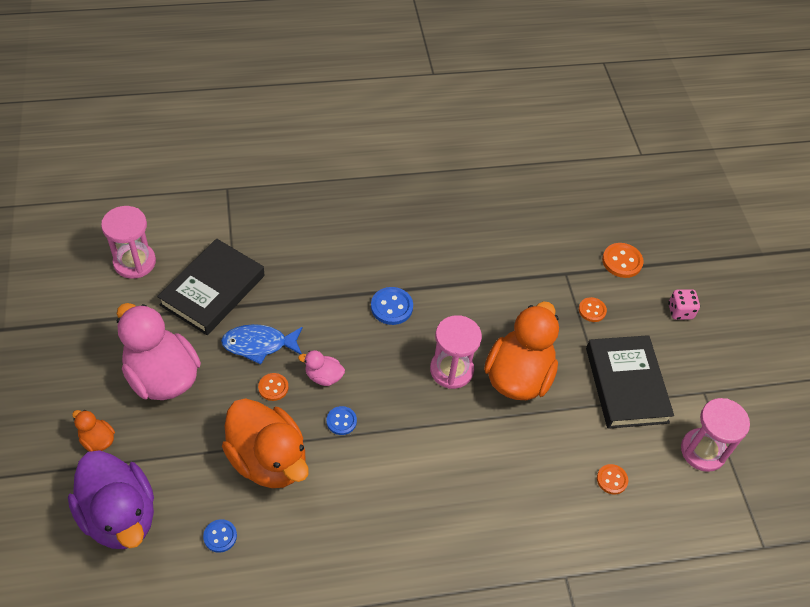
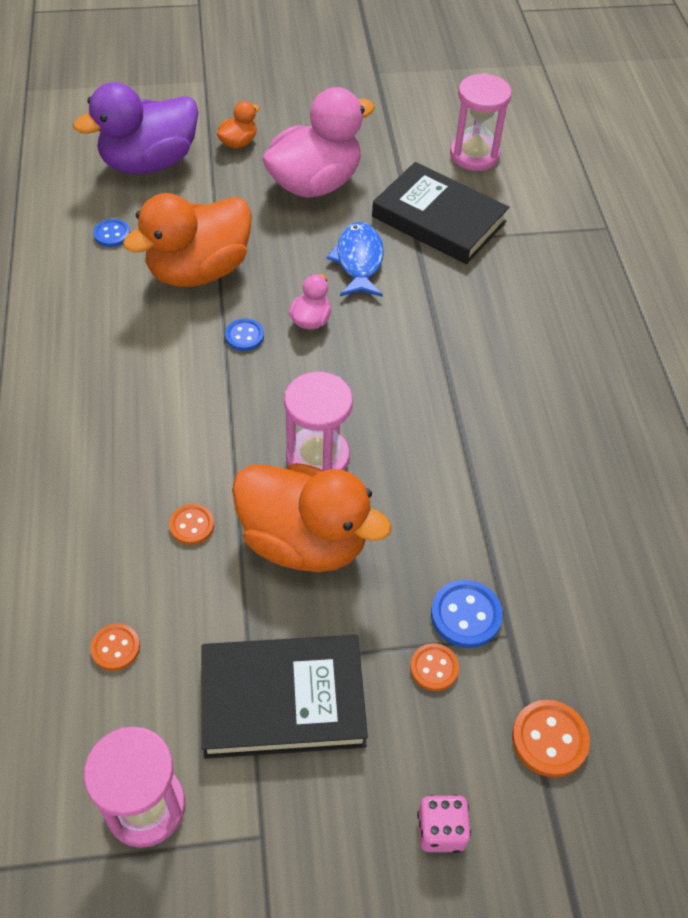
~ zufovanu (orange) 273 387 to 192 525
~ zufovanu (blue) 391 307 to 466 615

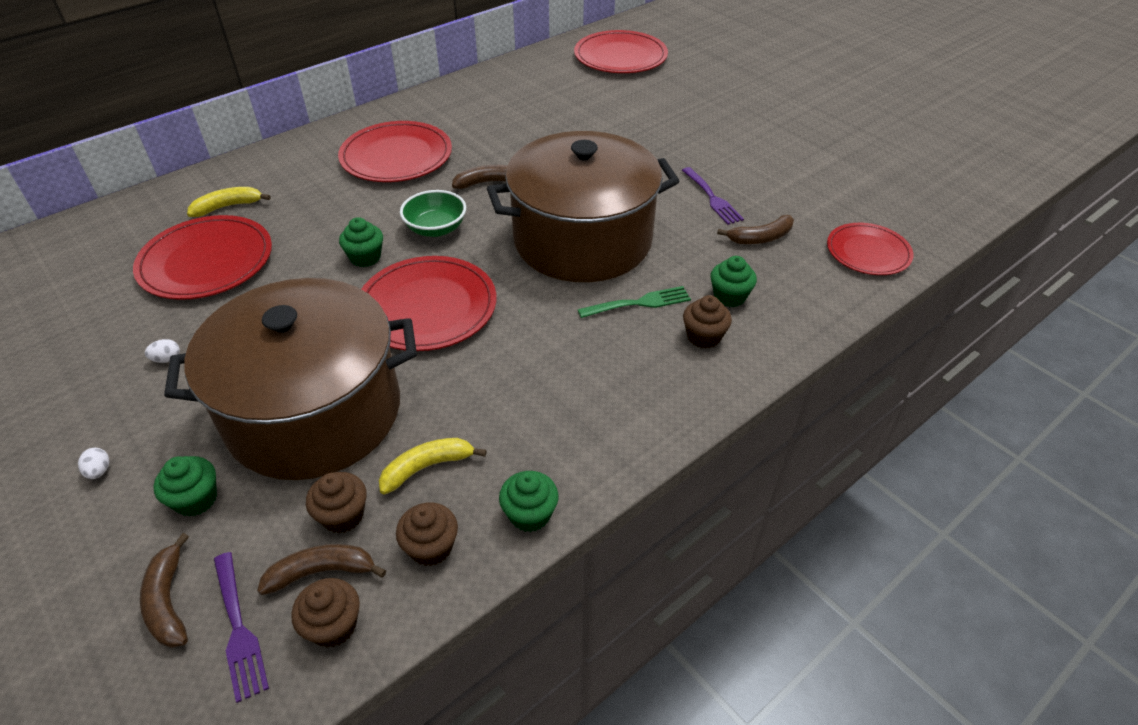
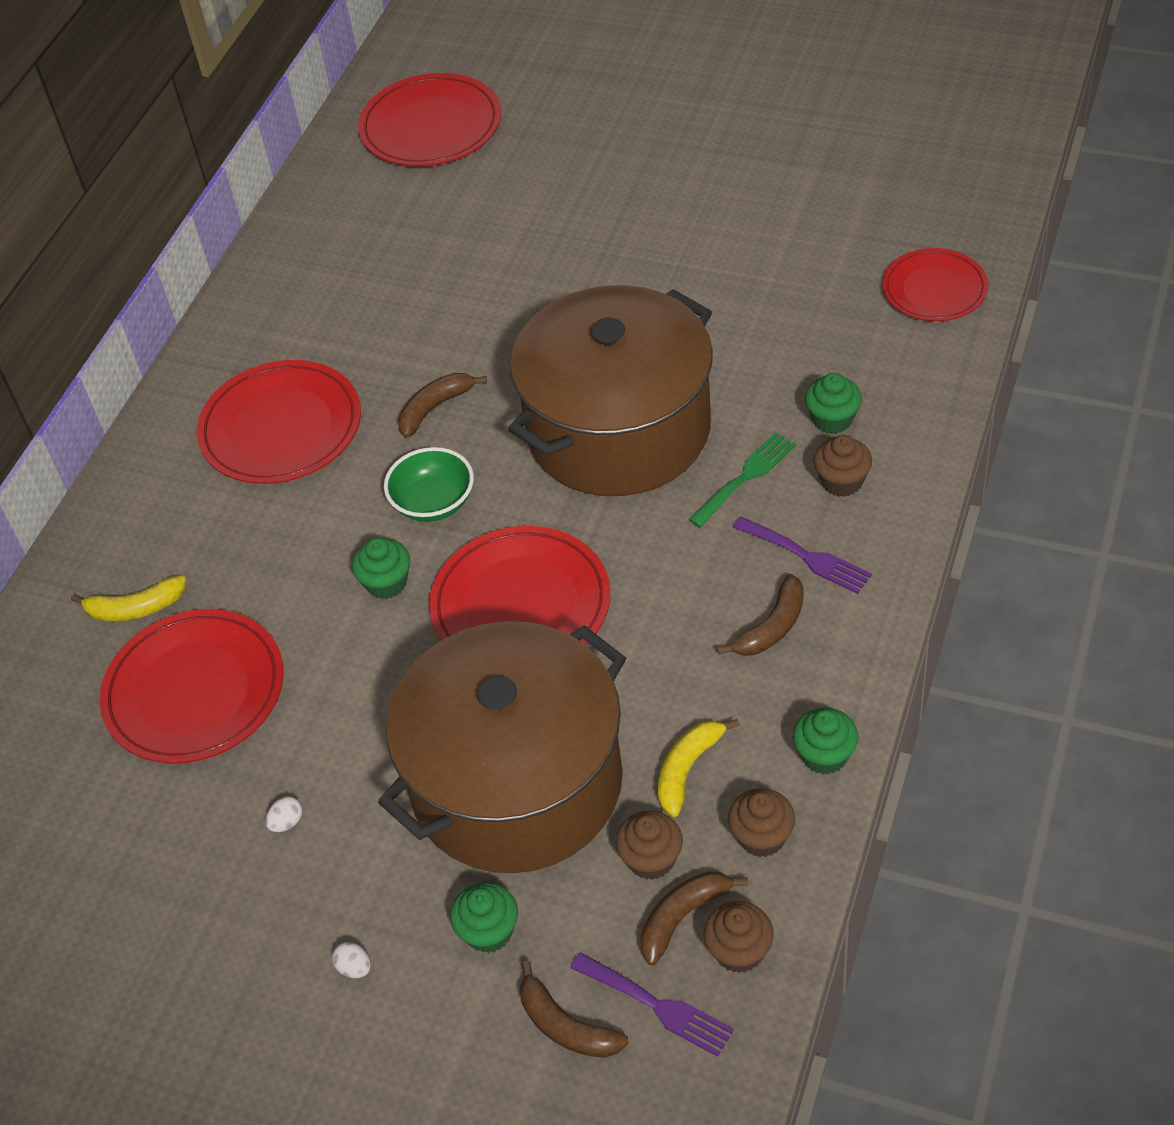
~ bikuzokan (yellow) 228 207 = 135 608 135 degrees counterclockwise
~ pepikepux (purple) 712 198 to 806 556
~ bikuzokan (brown) 760 238 to 772 627

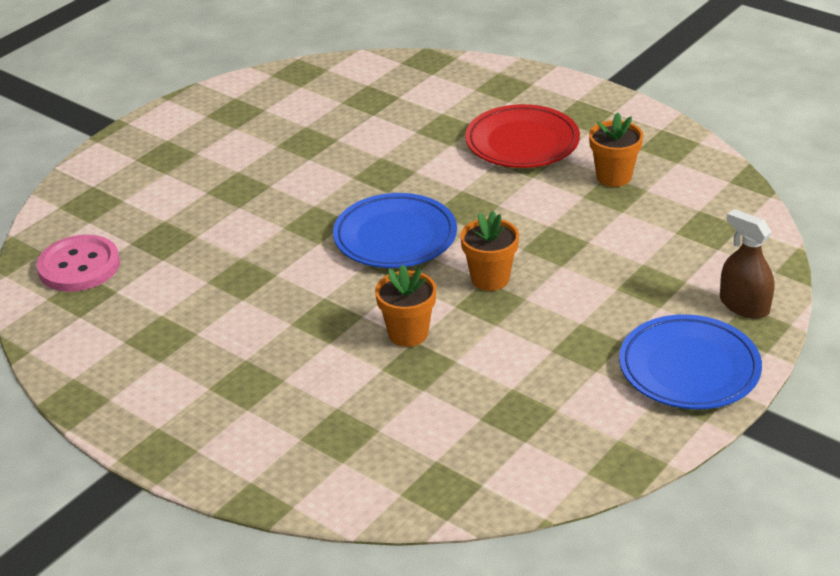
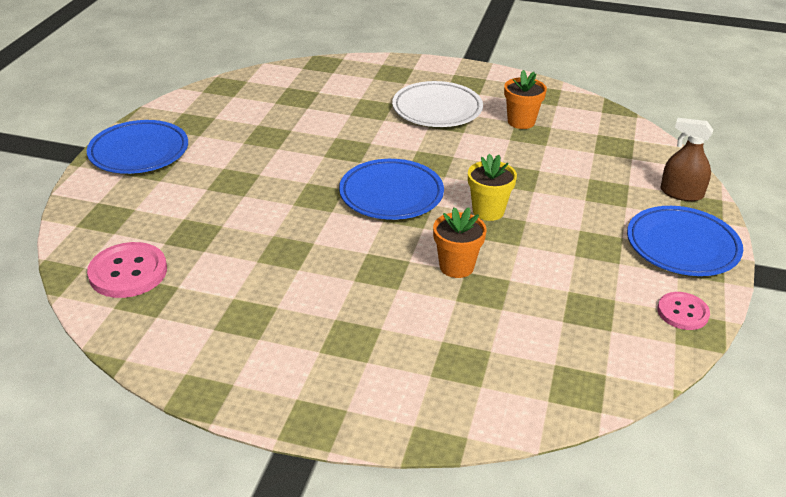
~ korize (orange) 490 279 to korize (yellow) 488 211
~ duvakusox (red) 522 143 to duvakusox (white) 437 109
+ duvakusox (blue) 139 152
+ zufovanu (pink) 682 312

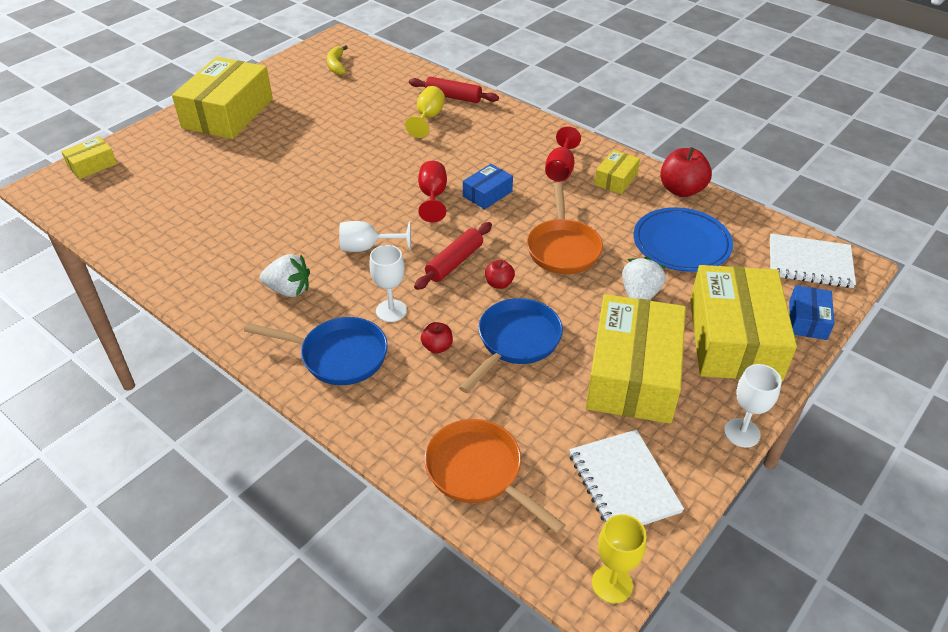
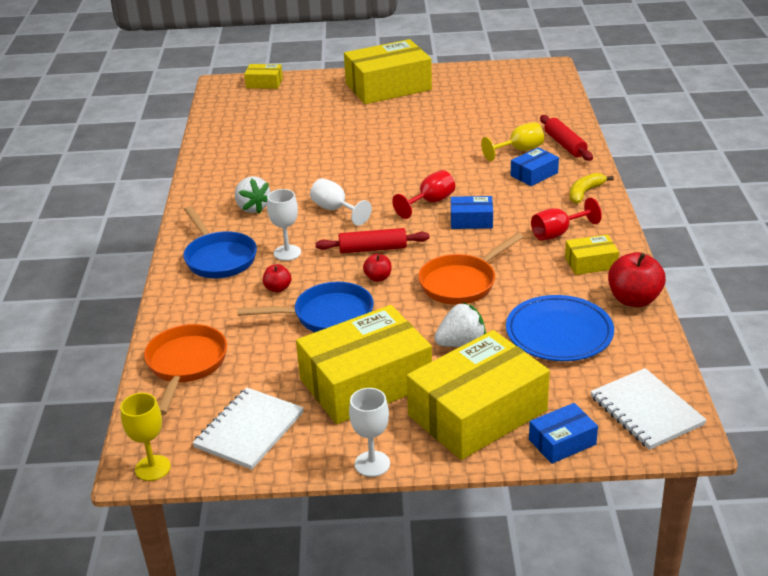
~ bikuzokan (yellow) 336 65 to 585 193
+ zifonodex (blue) 534 174

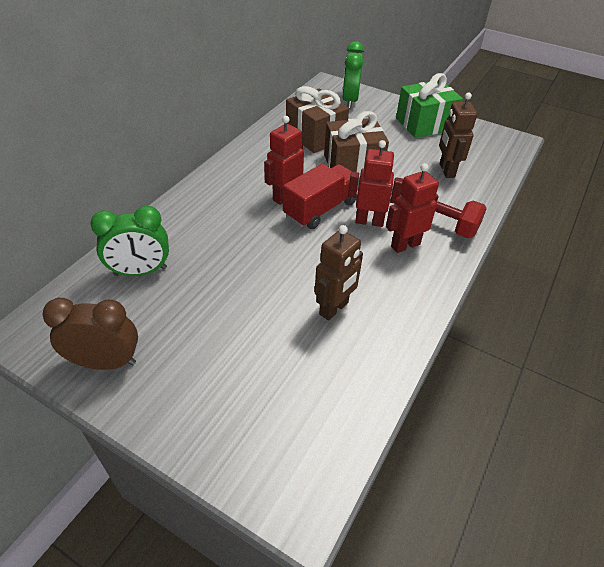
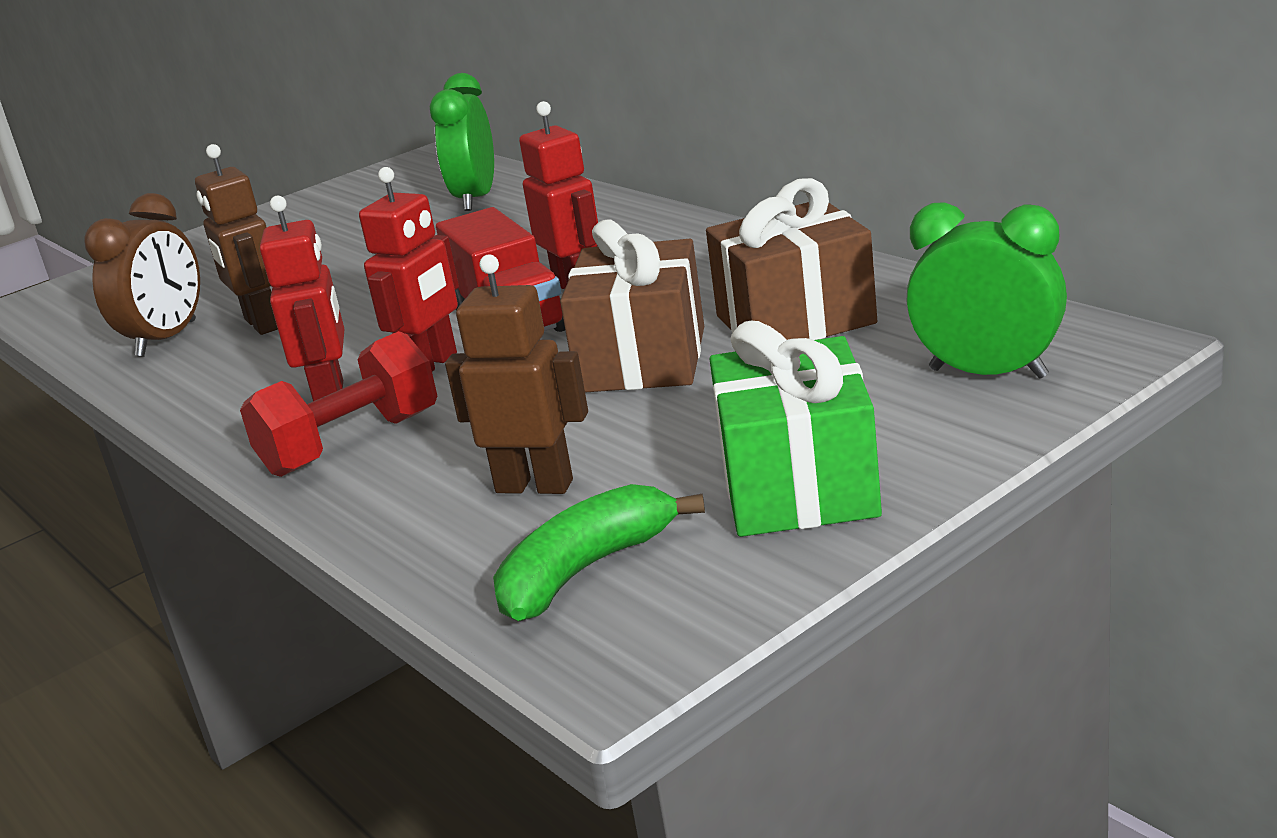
~ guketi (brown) 106 362 to 167 339
+ bikuzokan (green) 585 570

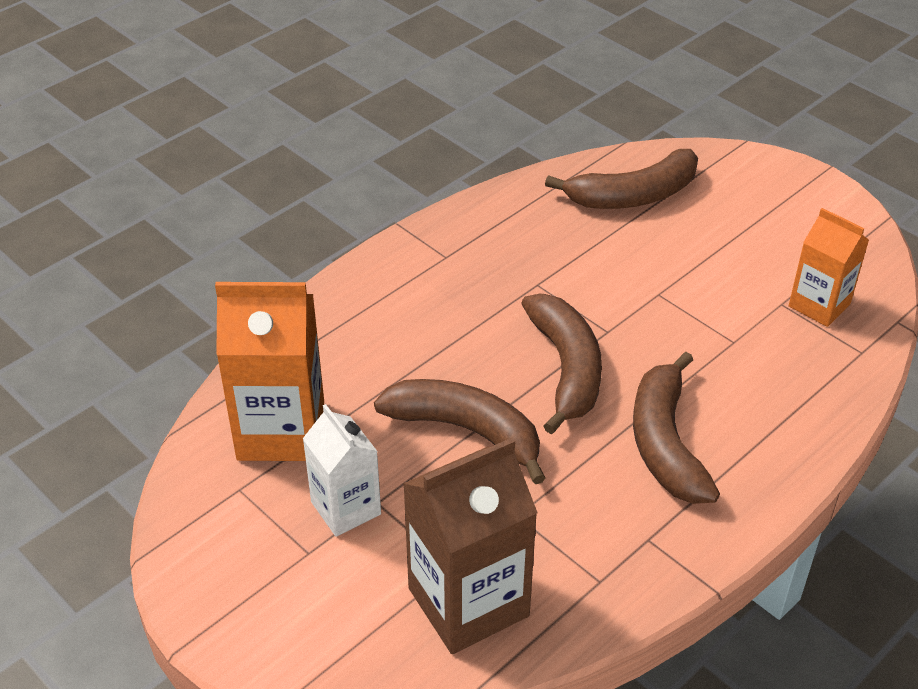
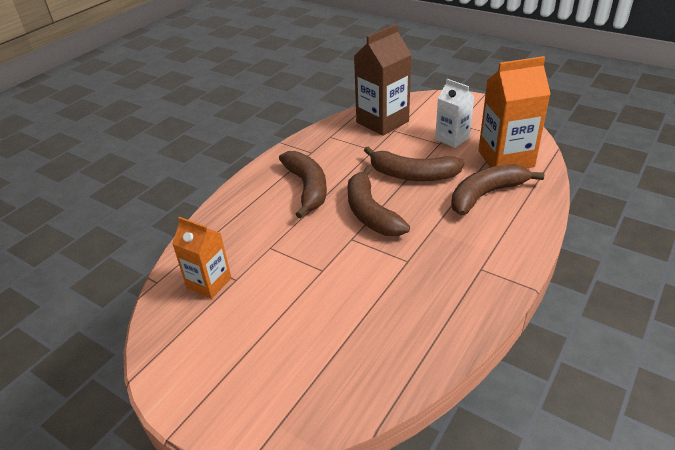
~ bikuzokan (brown) 633 196 to 486 194

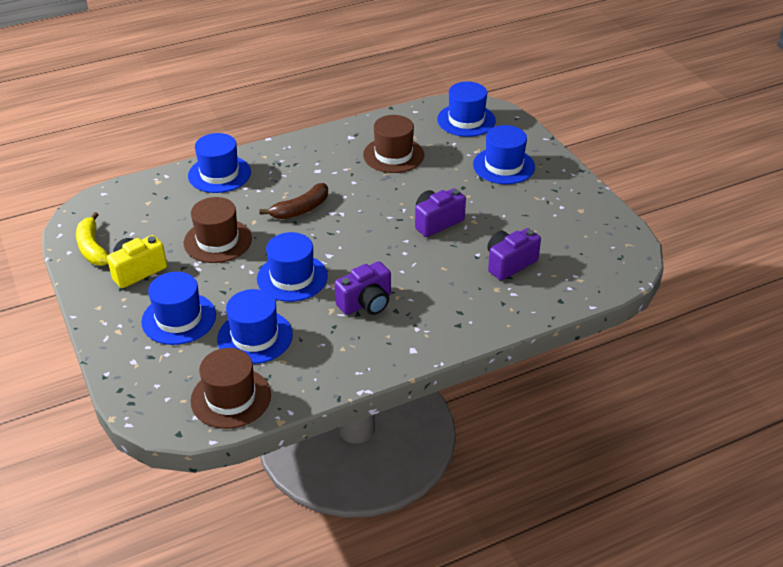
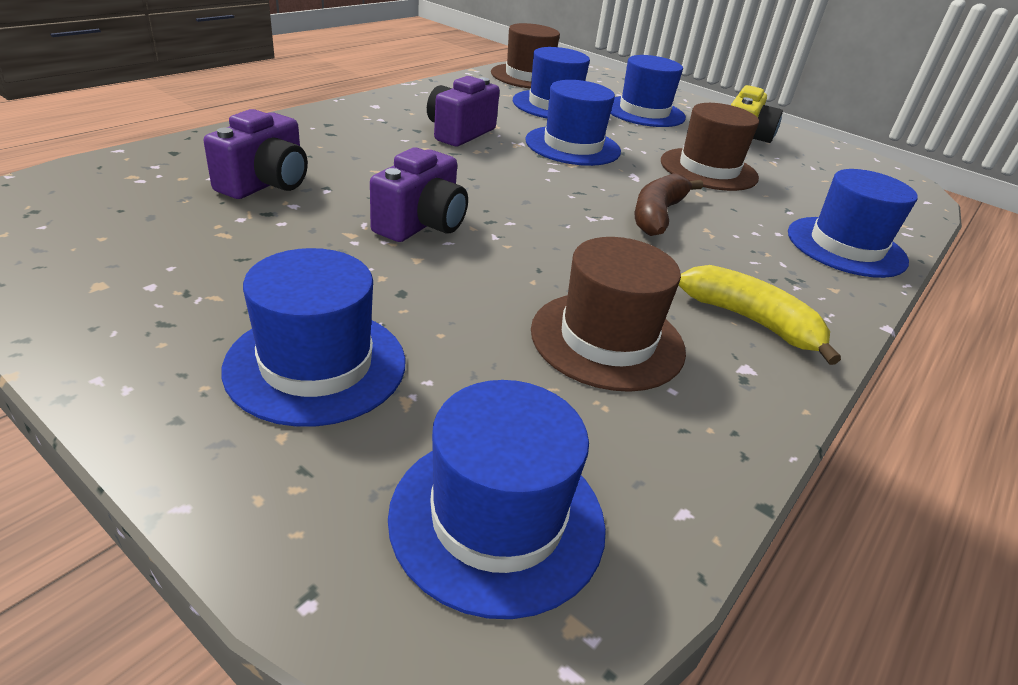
~ bikuzokan (yellow) 92 248 to 751 321

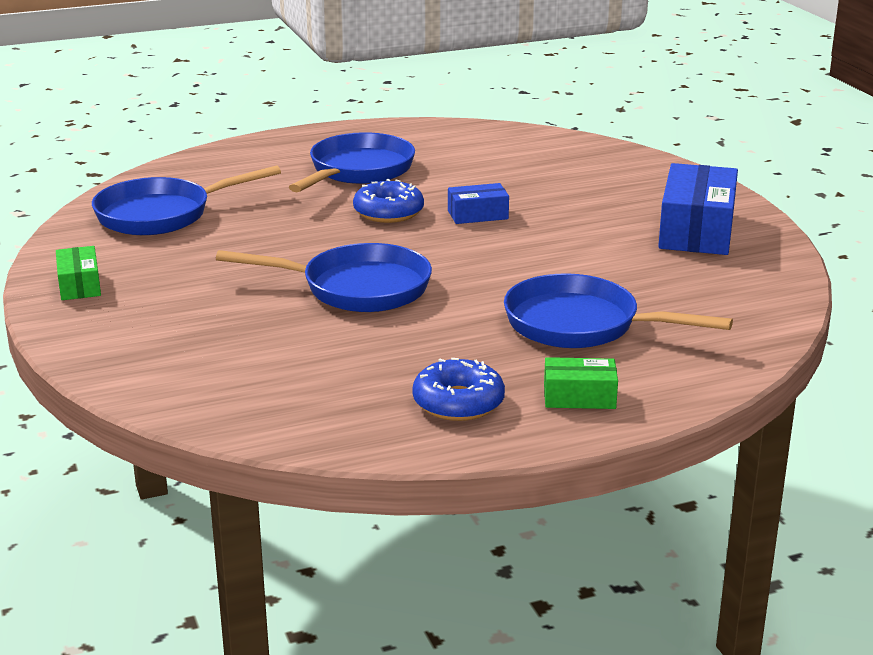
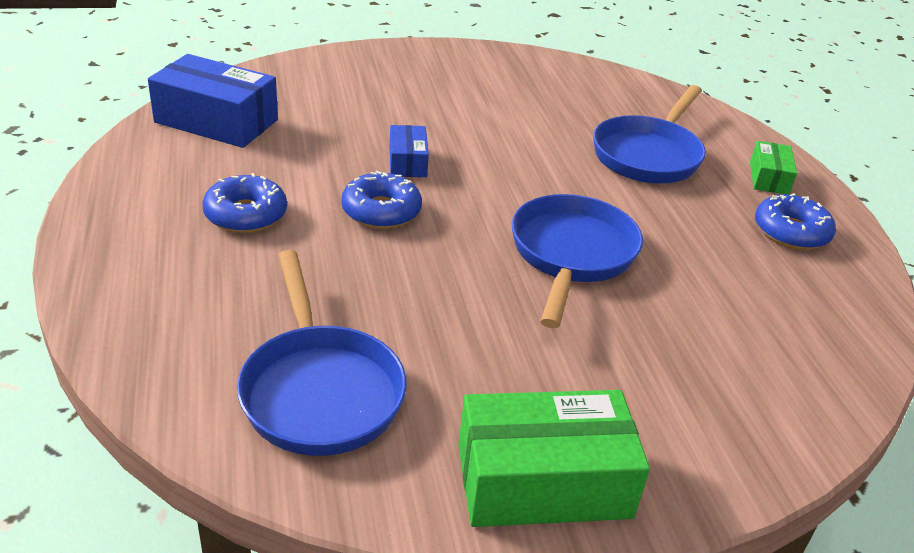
~ zifonodex (green) 79 285 = 543 481 x1.90
~ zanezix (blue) 358 171 to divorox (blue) 246 214
~ zifonodex (blue) 696 230 to 216 121

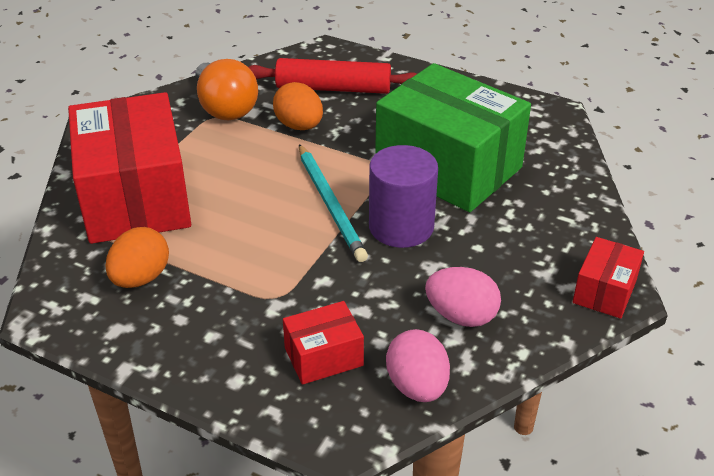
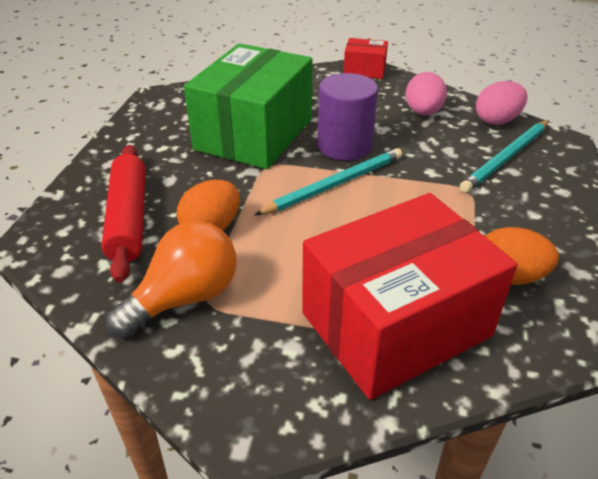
~ zifonodex (red) 323 357 to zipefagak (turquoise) 506 158

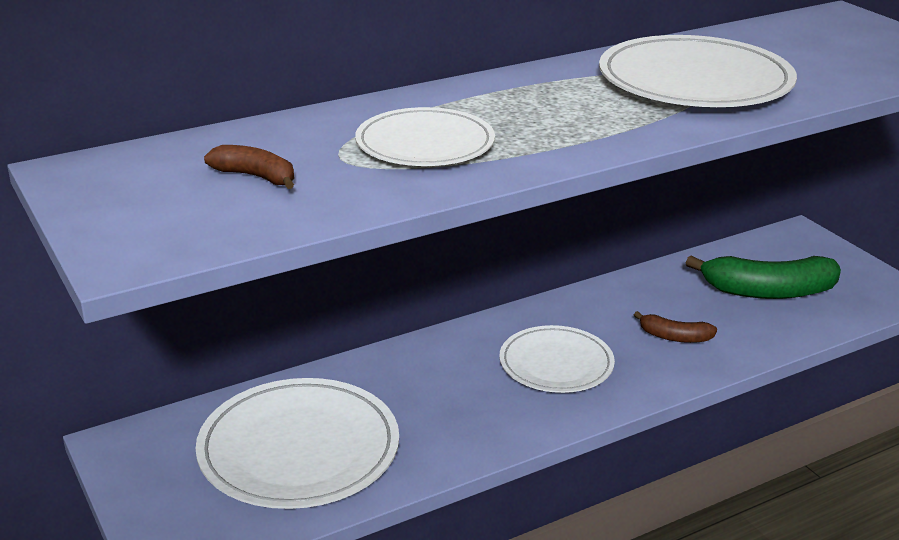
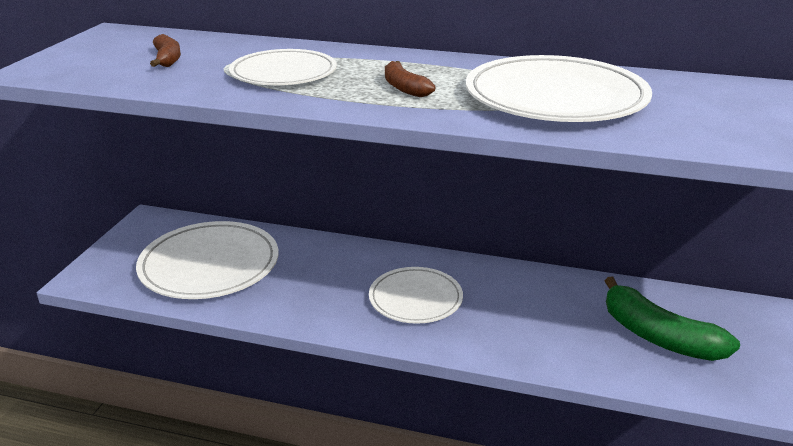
~ bikuzokan (brown) 674 337 to 404 88

